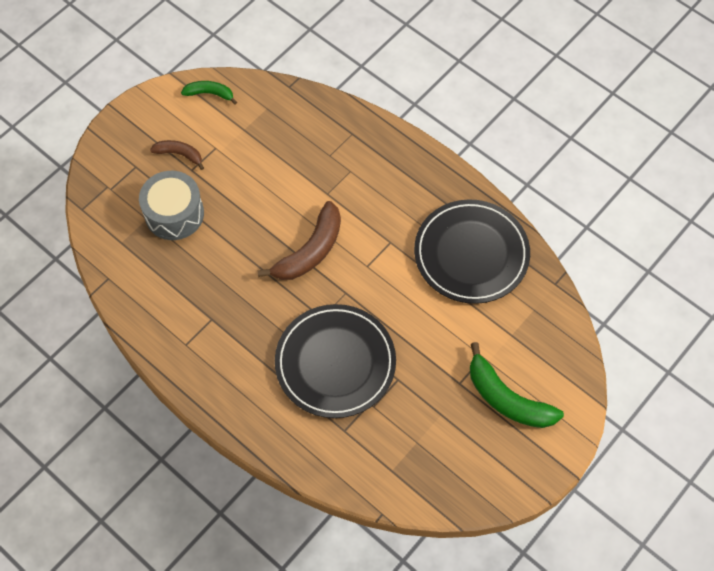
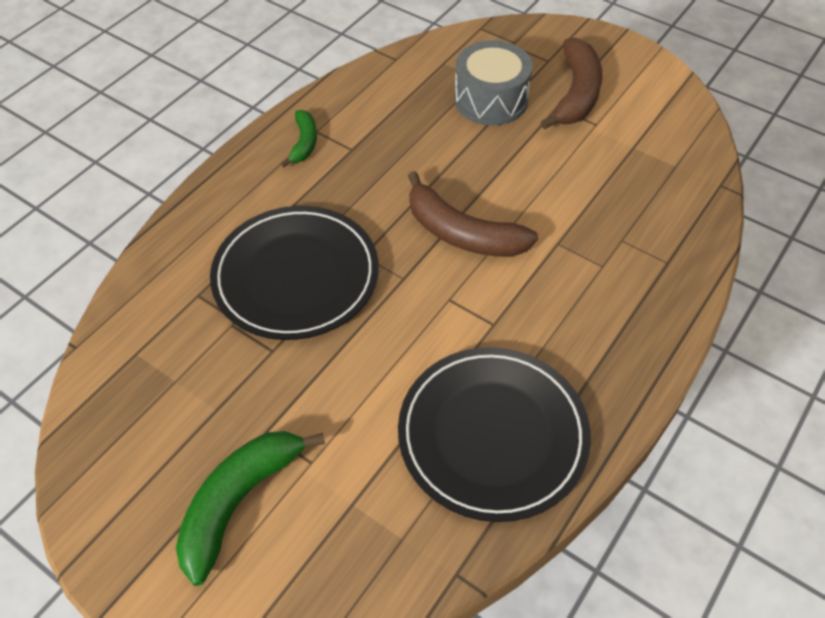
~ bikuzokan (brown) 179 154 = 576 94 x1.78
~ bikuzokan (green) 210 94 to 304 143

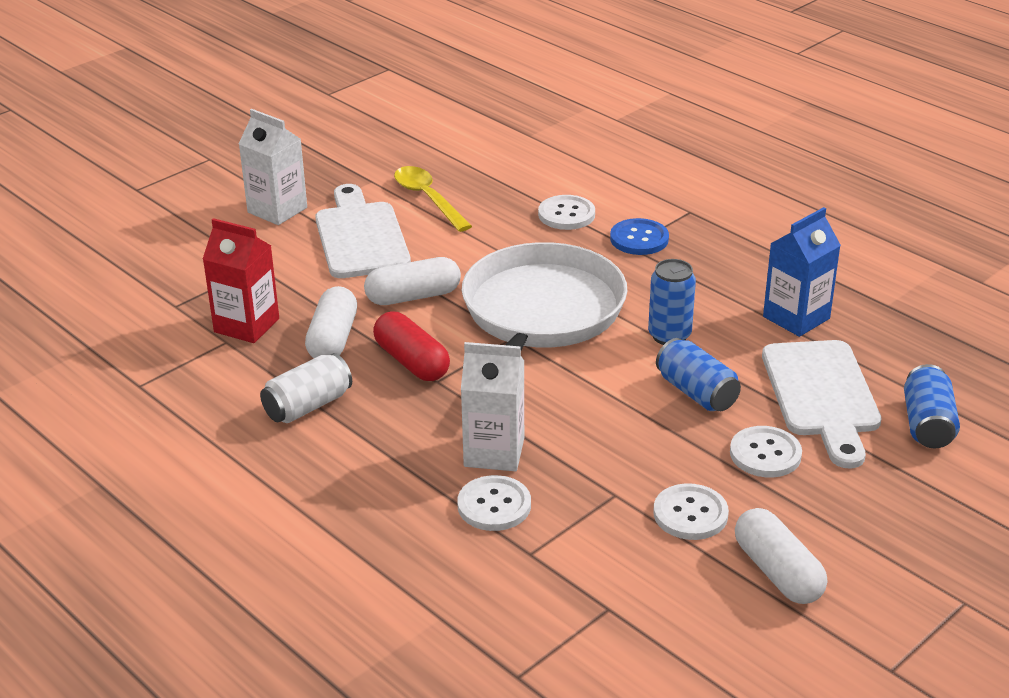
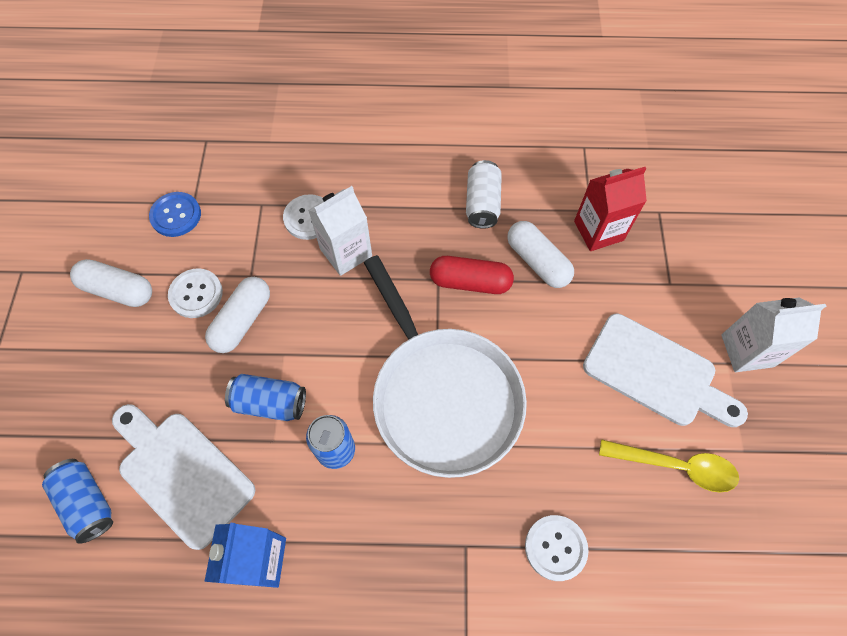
~ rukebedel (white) 413 296 to 242 320
~ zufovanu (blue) 639 239 to 176 215
- zufovanu (white) 765 454

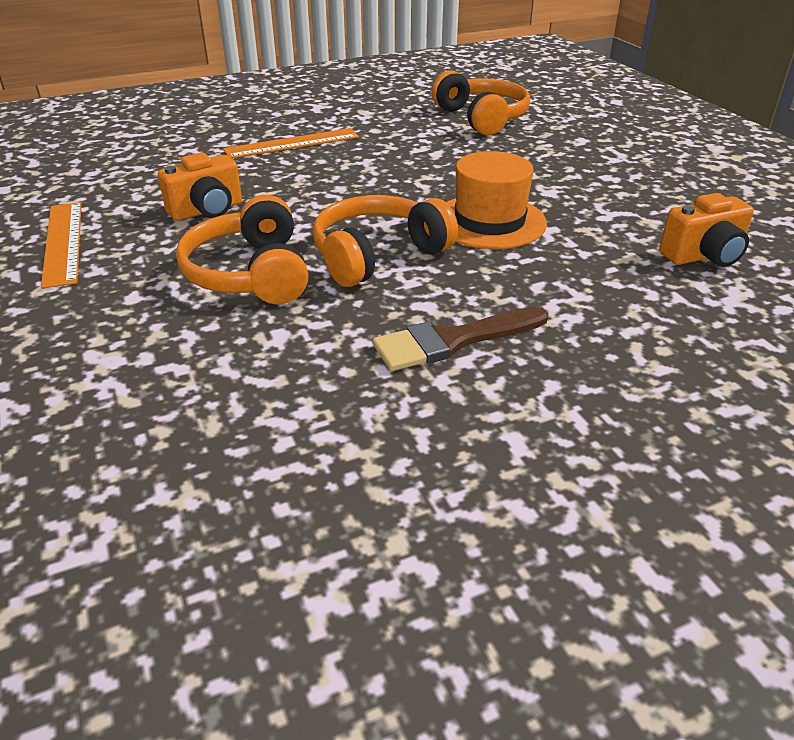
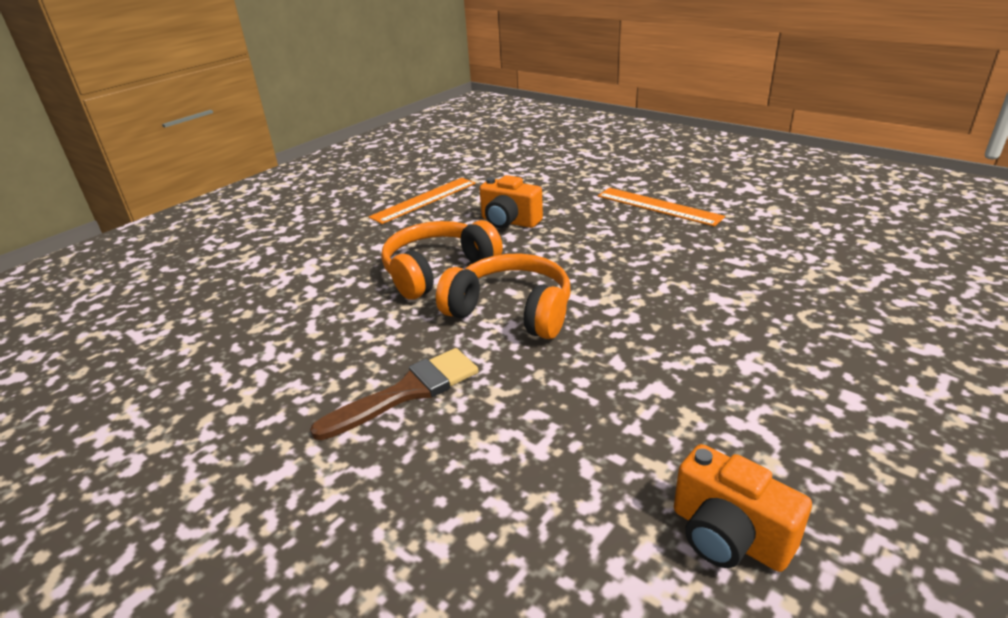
~ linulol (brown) 453 340 = 407 392 105 degrees clockwise
- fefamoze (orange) 482 118
- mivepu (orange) 489 221

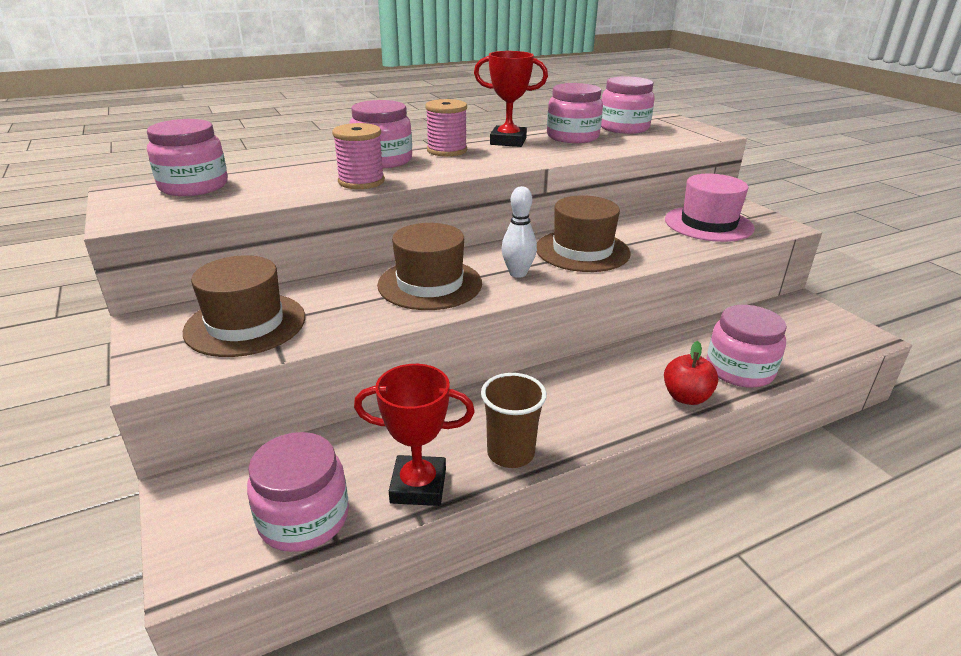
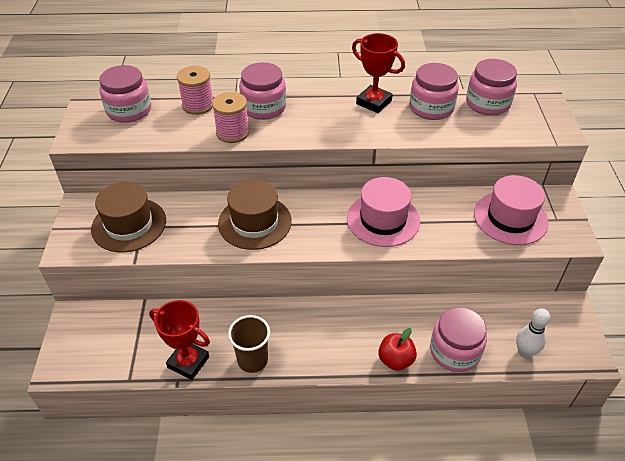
- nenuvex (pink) 304 518
~ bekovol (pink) 447 150 to 198 105
~ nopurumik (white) 518 273 to 525 352
~ mivepu (brown) 582 251 to mivepu (pink) 383 219

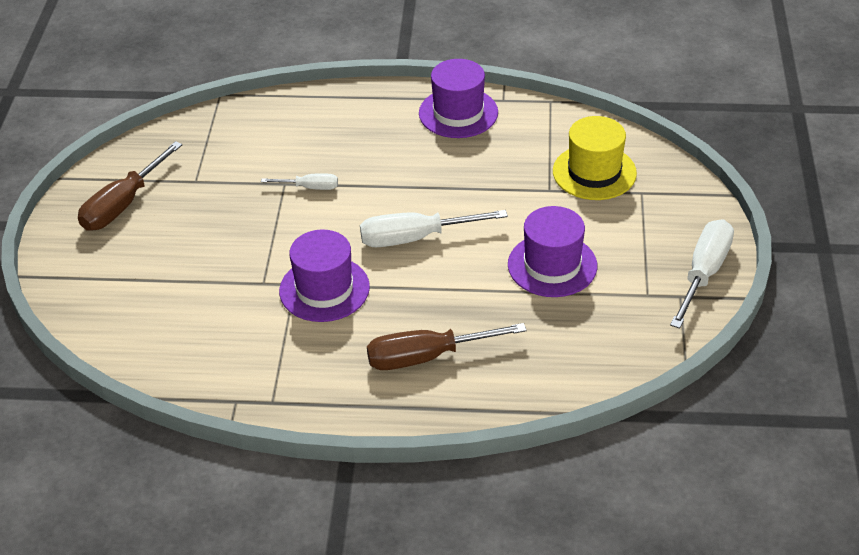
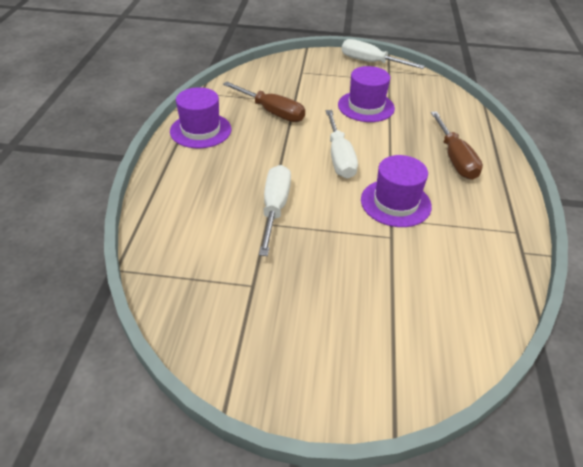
~ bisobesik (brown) 123 204 to 272 112
~ bisobesik (white) 309 187 = 275 208 x1.84
- mivepu (yellow) 594 172

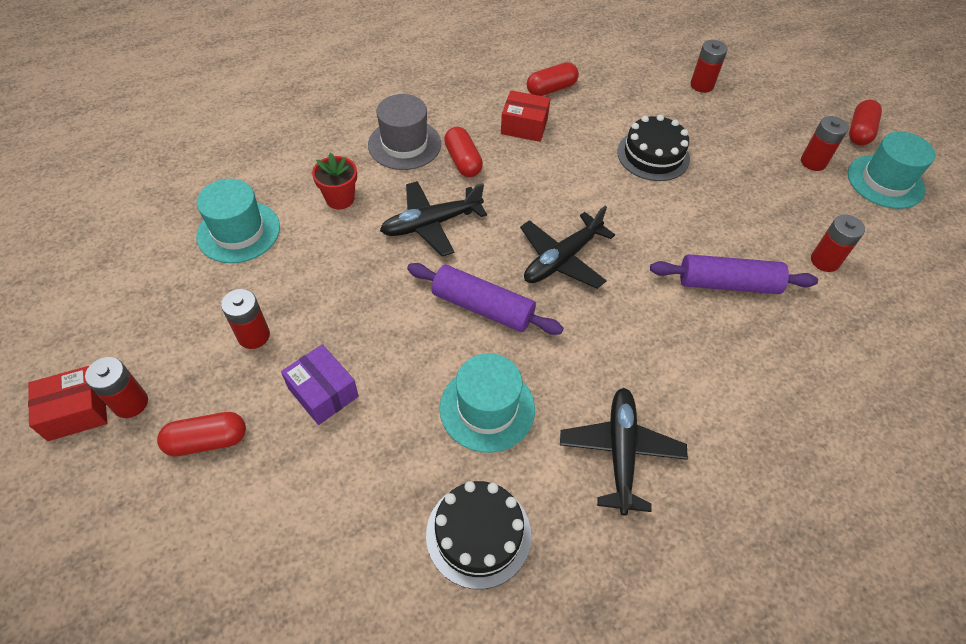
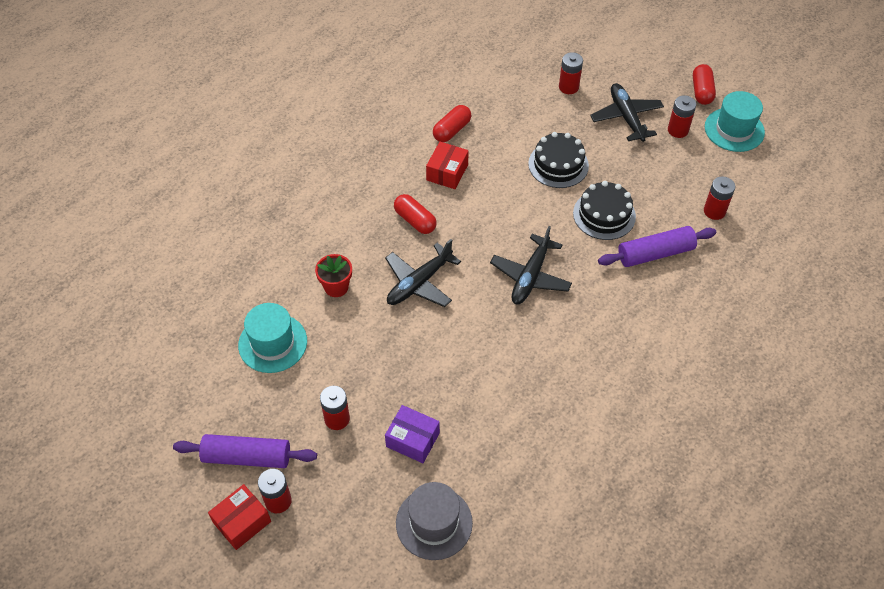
- rukebedel (red) 207 441
~ mivepu (grey) 404 144 to 434 523
~ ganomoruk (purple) 483 307 to 247 457
~ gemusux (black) 478 534 to 604 215
- mivepu (turquoise) 487 408
~ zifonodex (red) 524 126 = 447 172 60 degrees counterclockwise
~ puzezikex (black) 620 451 to 626 117

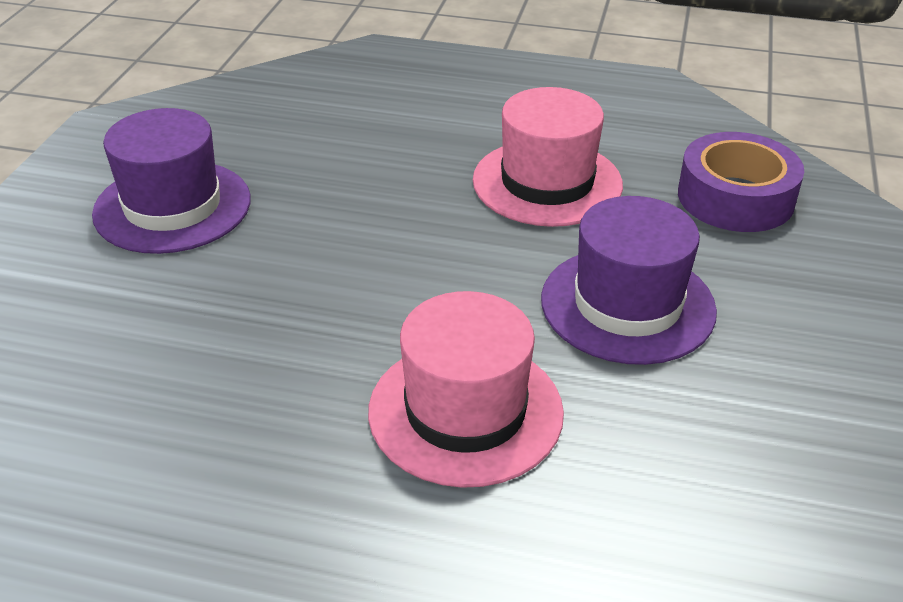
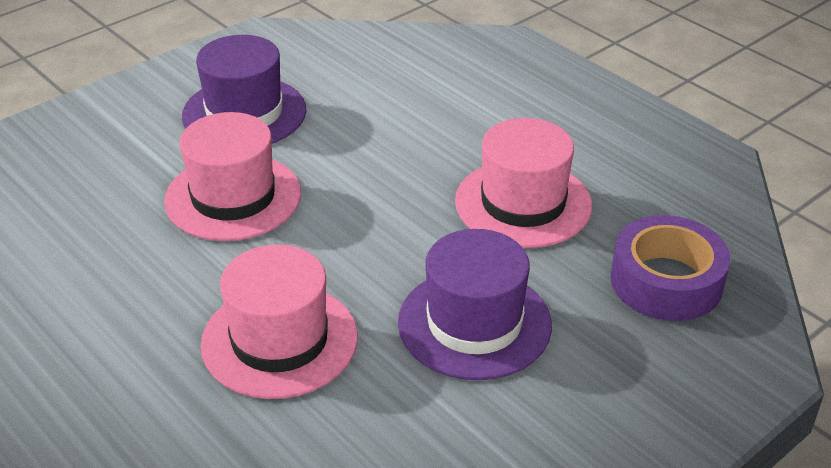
+ mivepu (pink) 233 197

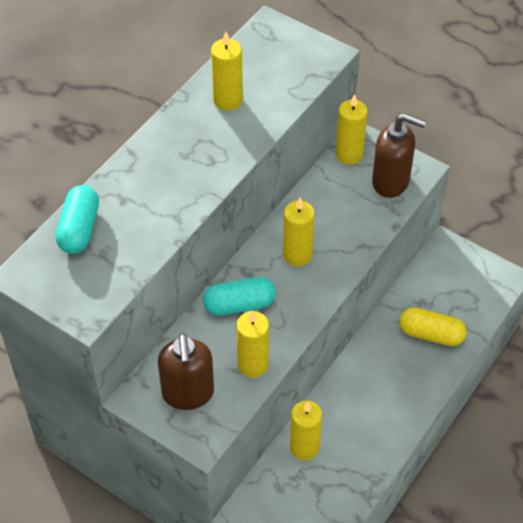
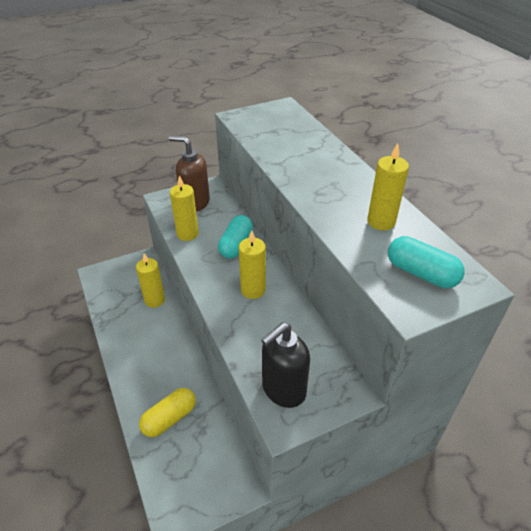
~ rukebedel (turquoise) 79 229 to 421 273
- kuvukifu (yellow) 349 154
~ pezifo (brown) 391 182 to pezifo (black) 283 389

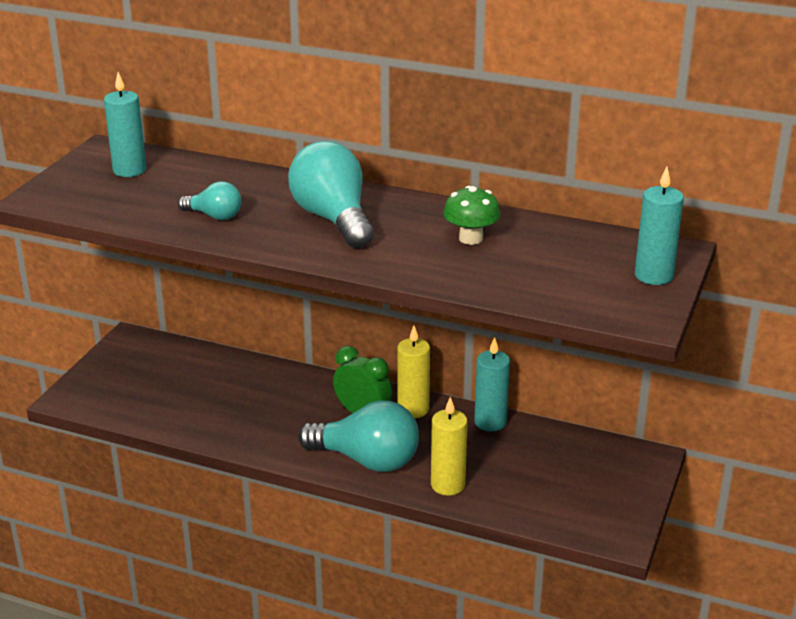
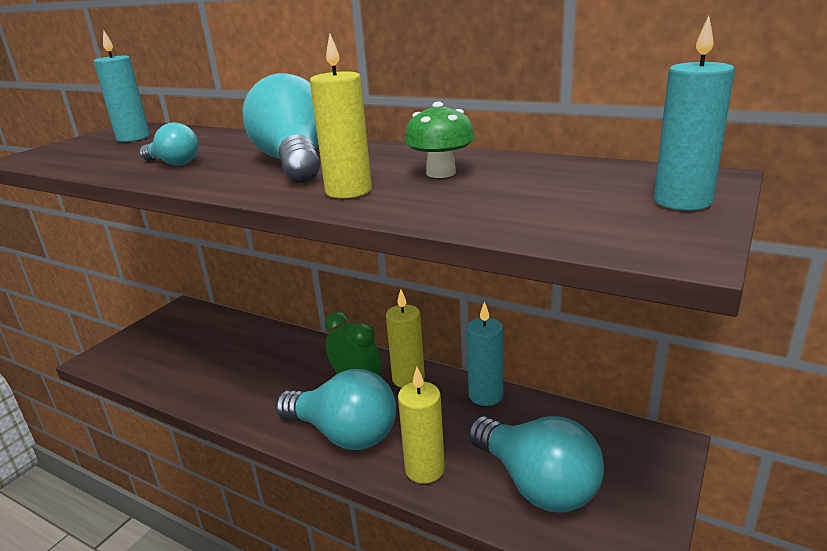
+ kuvukifu (yellow) 348 191
+ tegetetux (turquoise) 536 484

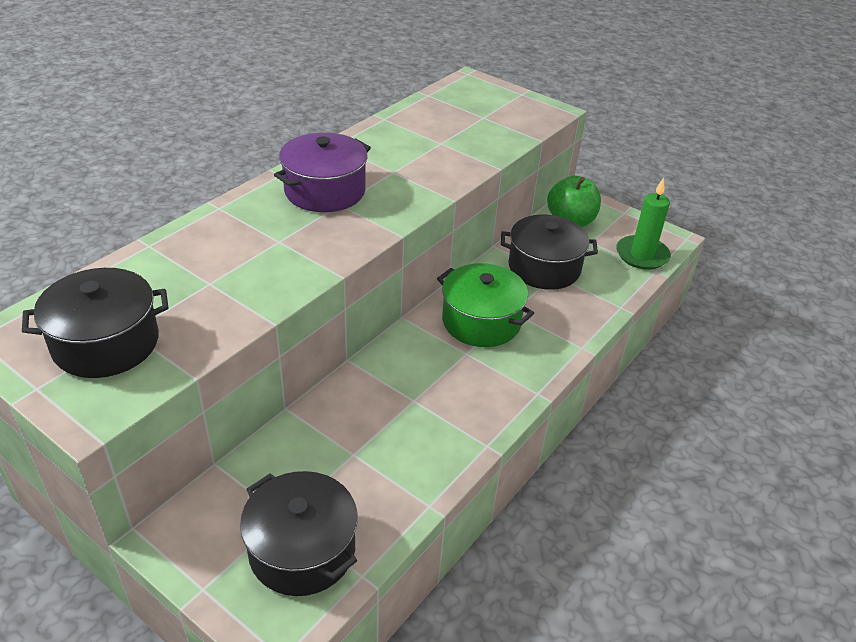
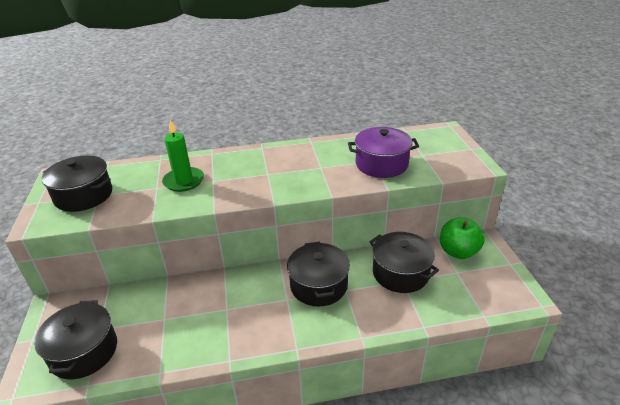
~ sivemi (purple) 325 191 to 381 164
~ sivemi (green) 481 321 to sivemi (black) 318 285
~ kuvukifu (green) 642 255 to 184 181

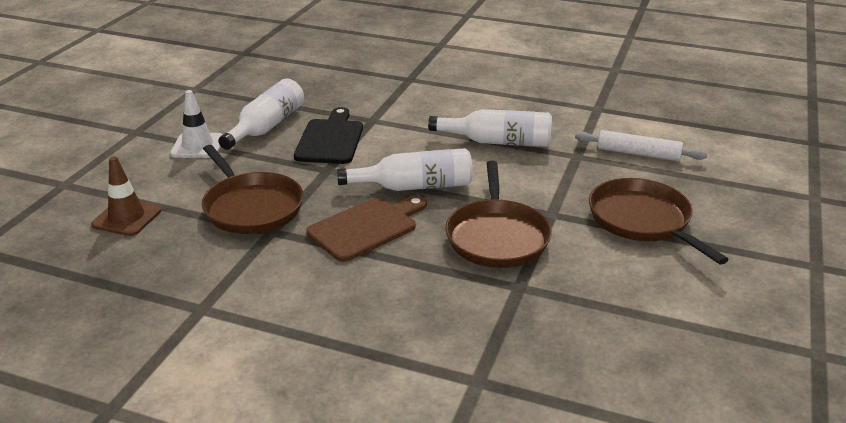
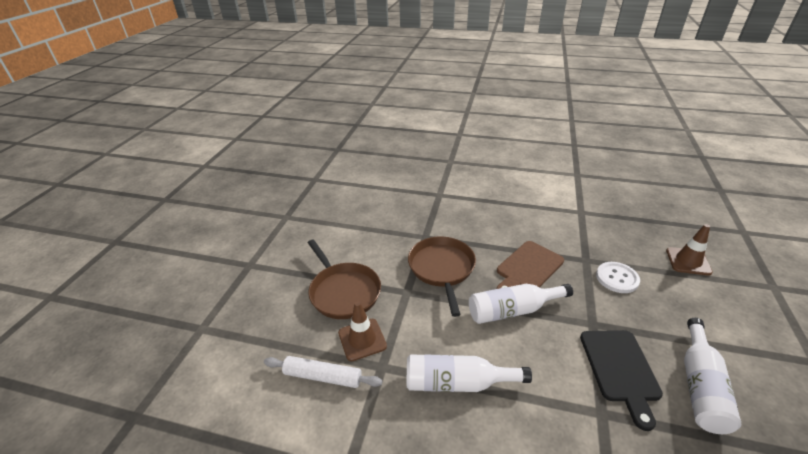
- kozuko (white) 197 146
~ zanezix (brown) 251 207 to zufovanu (white) 617 278
+ kozuko (brown) 362 339

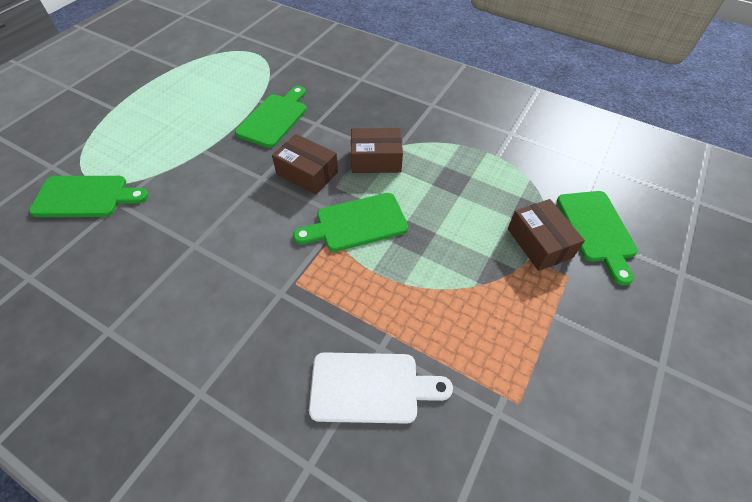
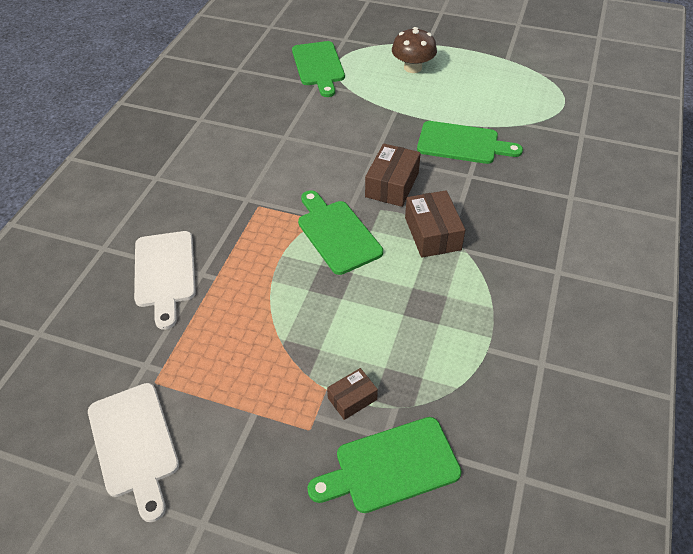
~ zifonodex (brown) 539 243 = 352 399 x0.59
+ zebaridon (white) 134 444
+ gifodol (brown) 412 68

